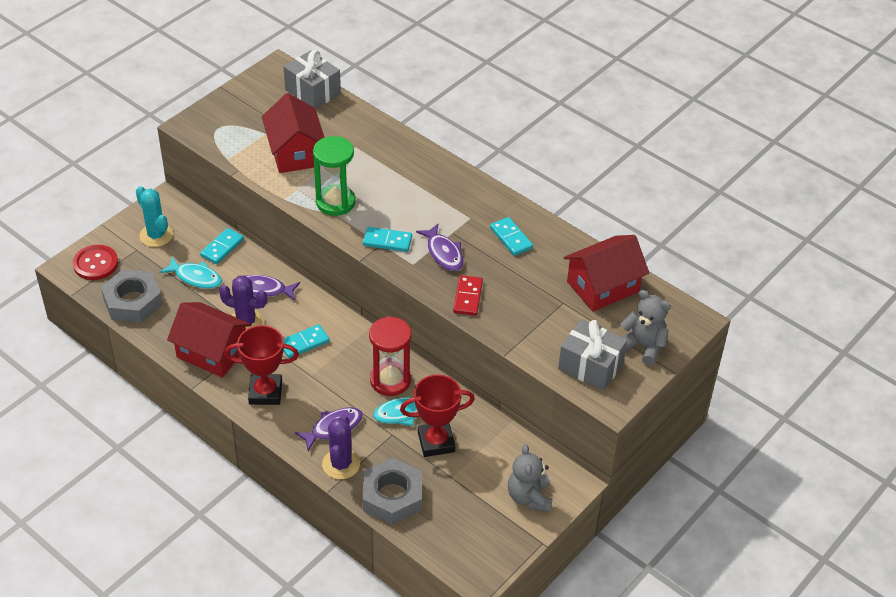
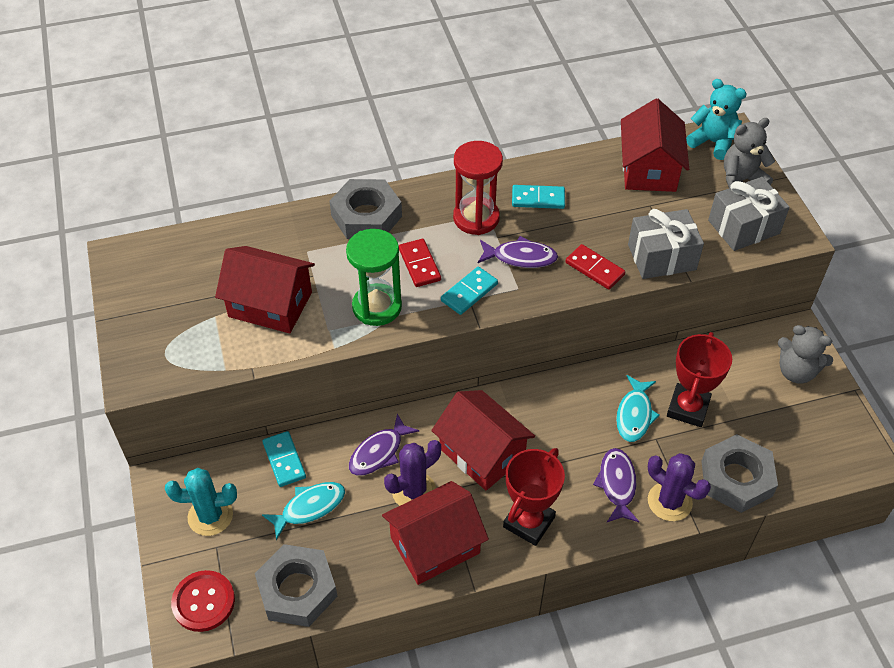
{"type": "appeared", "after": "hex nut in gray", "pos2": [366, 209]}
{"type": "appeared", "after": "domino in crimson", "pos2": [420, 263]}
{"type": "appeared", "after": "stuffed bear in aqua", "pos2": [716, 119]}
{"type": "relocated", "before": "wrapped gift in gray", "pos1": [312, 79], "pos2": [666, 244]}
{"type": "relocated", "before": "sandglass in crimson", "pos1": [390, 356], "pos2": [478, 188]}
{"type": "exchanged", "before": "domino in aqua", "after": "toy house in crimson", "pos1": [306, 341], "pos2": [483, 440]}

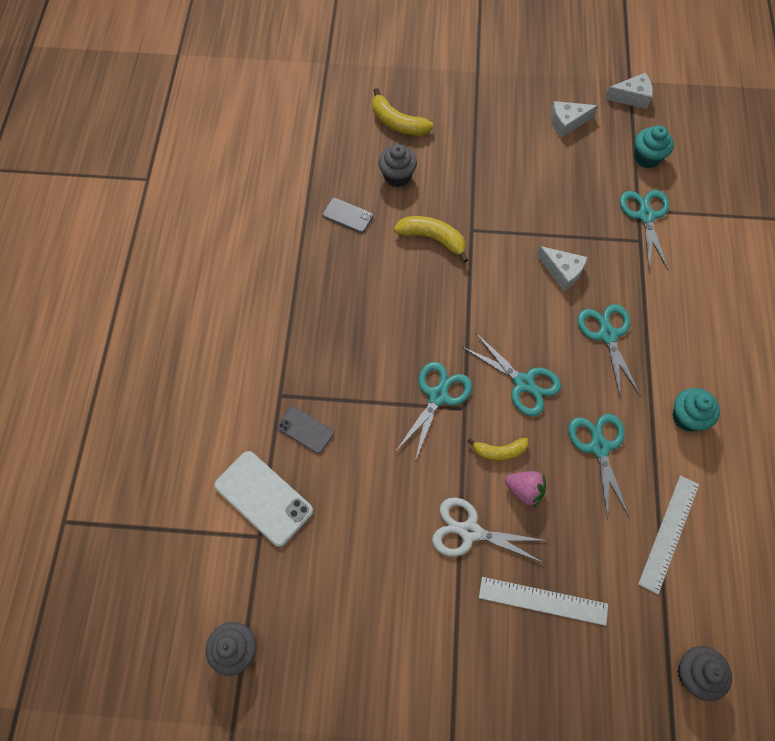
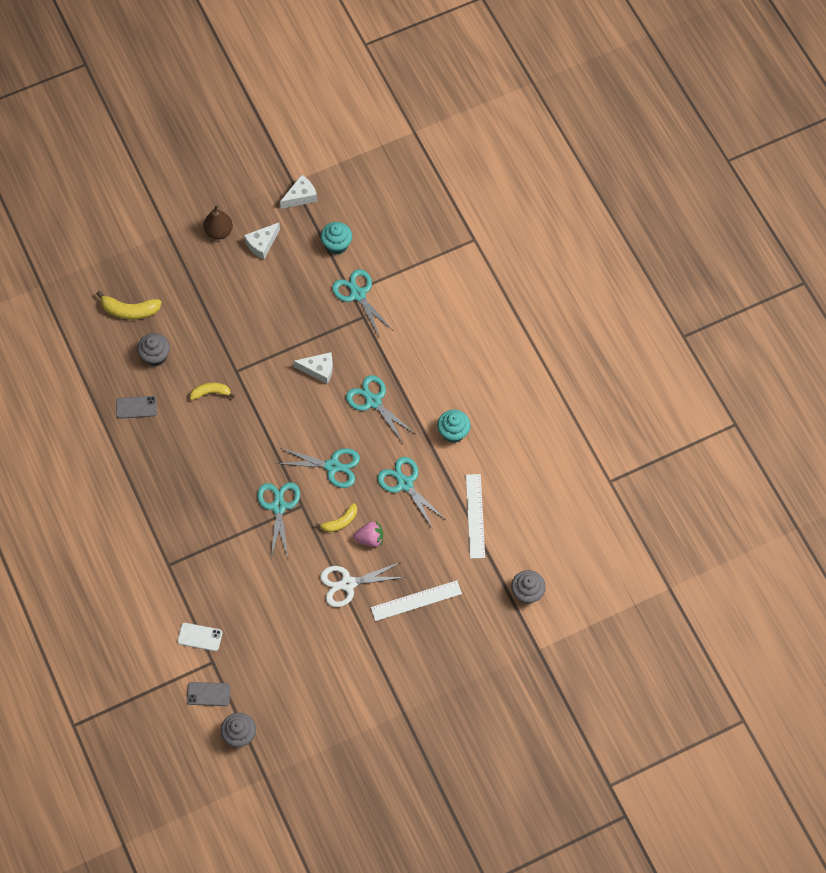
{"type": "appeared", "after": "pear in russet", "pos2": [218, 222]}
{"type": "relocated", "before": "smartphone in gray", "pos1": [305, 430], "pos2": [209, 694]}
{"type": "size", "before": "smartphone in snow-white", "pos1": [263, 499], "pos2": [200, 637], "scale": 0.58}
{"type": "size", "before": "banana in golden", "pos1": [431, 239], "pos2": [212, 391], "scale": 0.67}

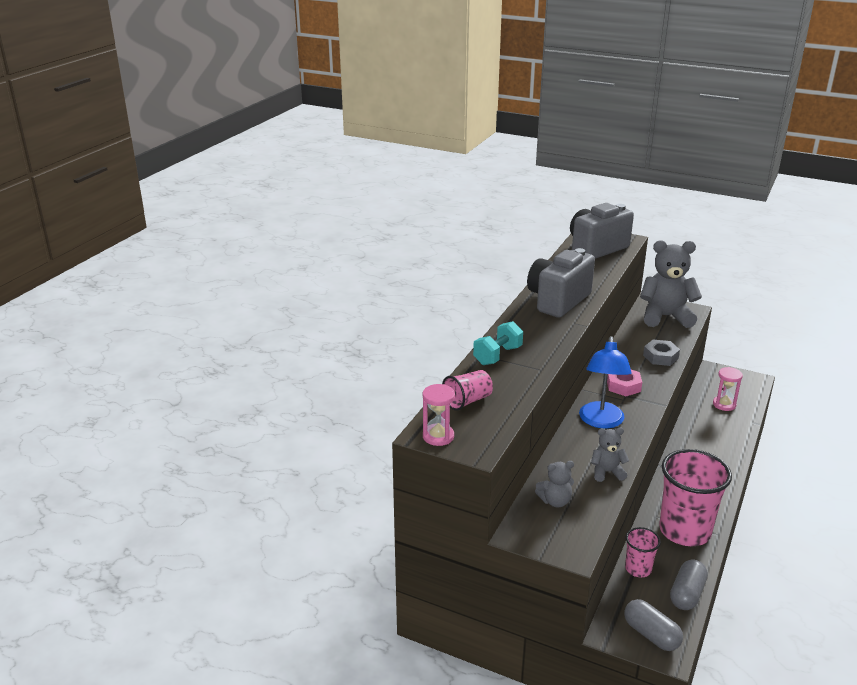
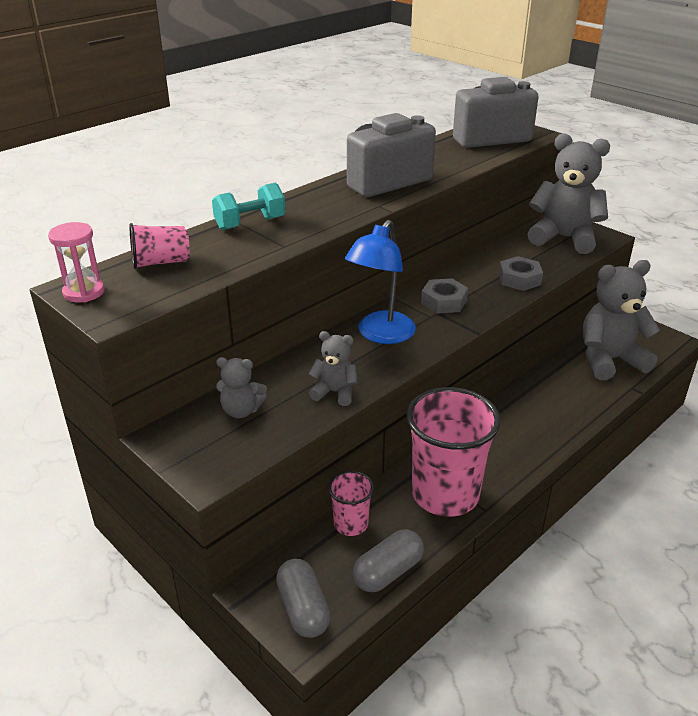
{"type": "exchanged", "before": "sandglass in pink", "after": "stuffed bear in gray", "pos1": [728, 389], "pos2": [621, 320]}
{"type": "colour", "before": "hex nut in pink", "after": "hex nut in gray", "pos1": [624, 383], "pos2": [444, 296]}

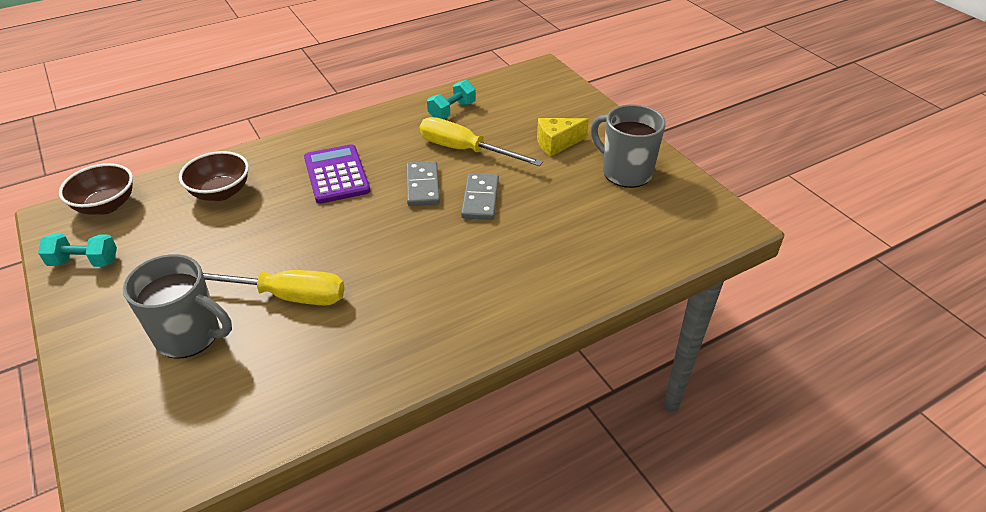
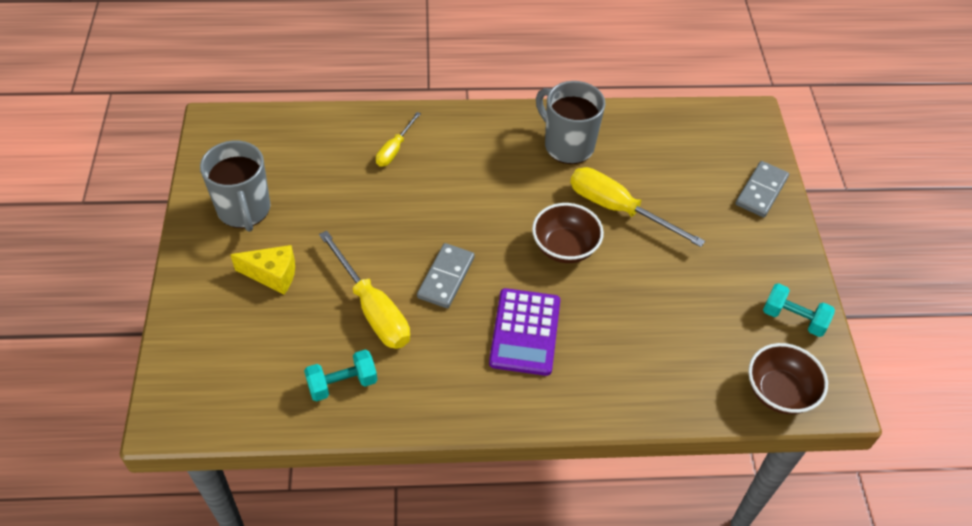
{"type": "appeared", "after": "screwdriver in golden", "pos2": [398, 139]}
{"type": "relocated", "before": "coffee mug in gray", "pos1": [177, 306], "pos2": [570, 122]}
{"type": "relocated", "before": "bowl in russet", "pos1": [214, 176], "pos2": [568, 233]}
{"type": "relocated", "before": "domino in gray", "pos1": [480, 196], "pos2": [762, 189]}

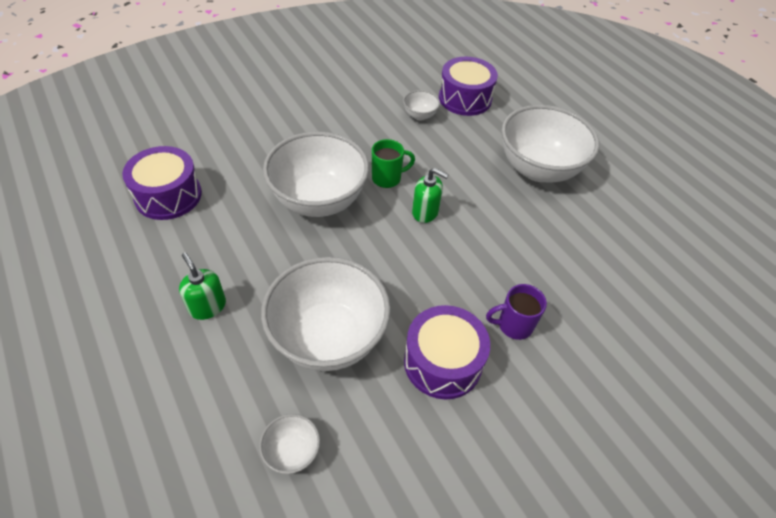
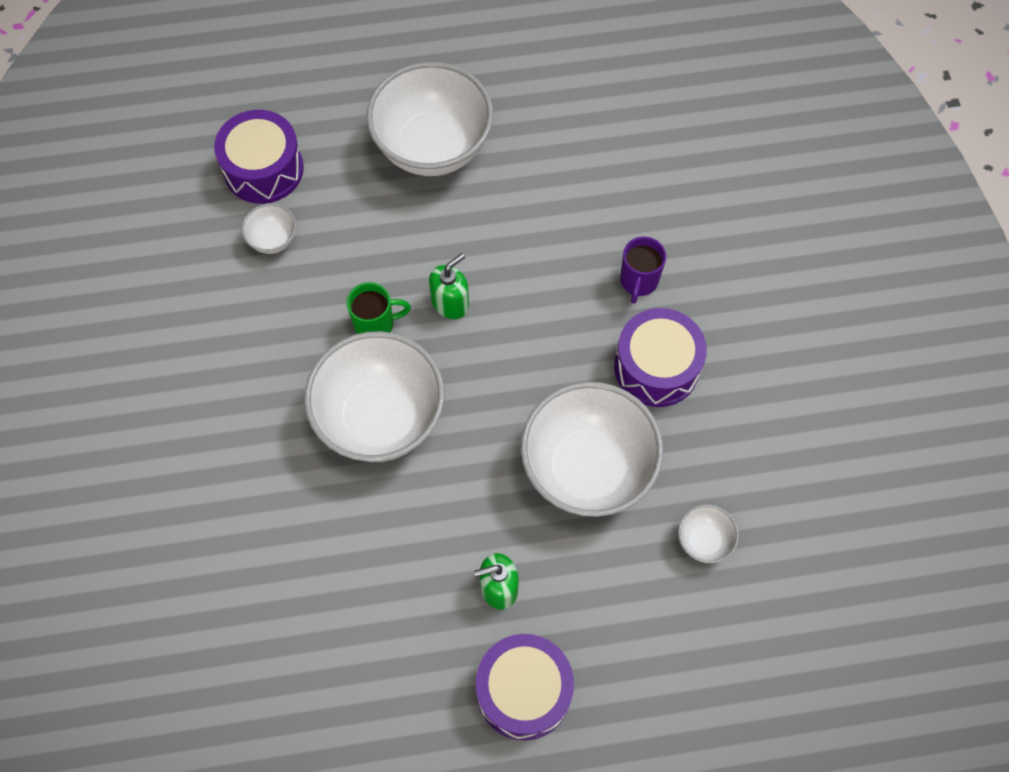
{"type": "relocated", "before": "toy drum in royal purple", "pos1": [162, 183], "pos2": [525, 687]}
{"type": "spun", "before": "coffee mug in leaf-green", "pos1": [393, 163], "pos2": [379, 308], "turn": 75}

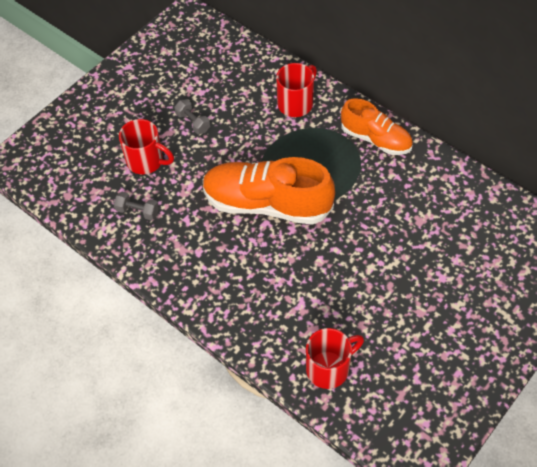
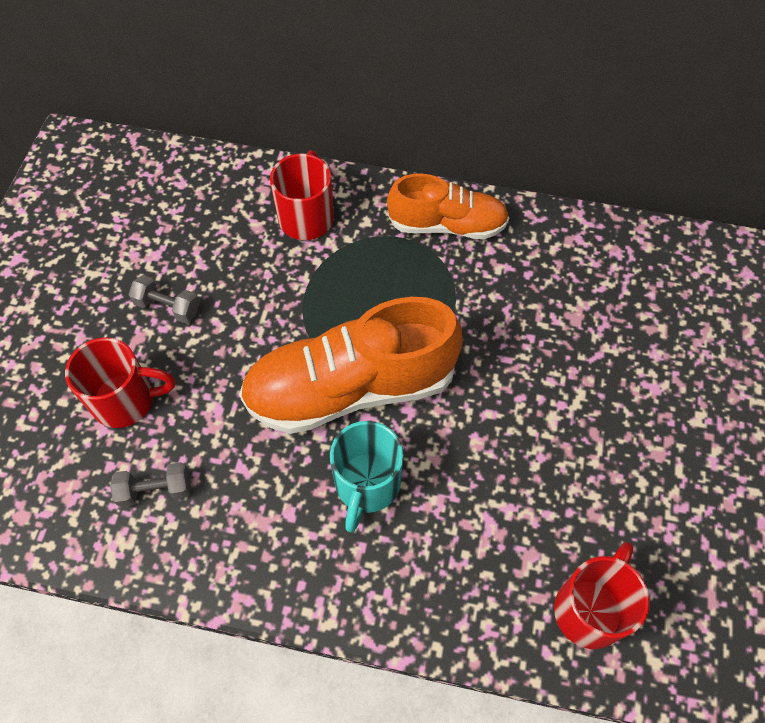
{"type": "appeared", "after": "coffee mug in aqua", "pos2": [367, 477]}

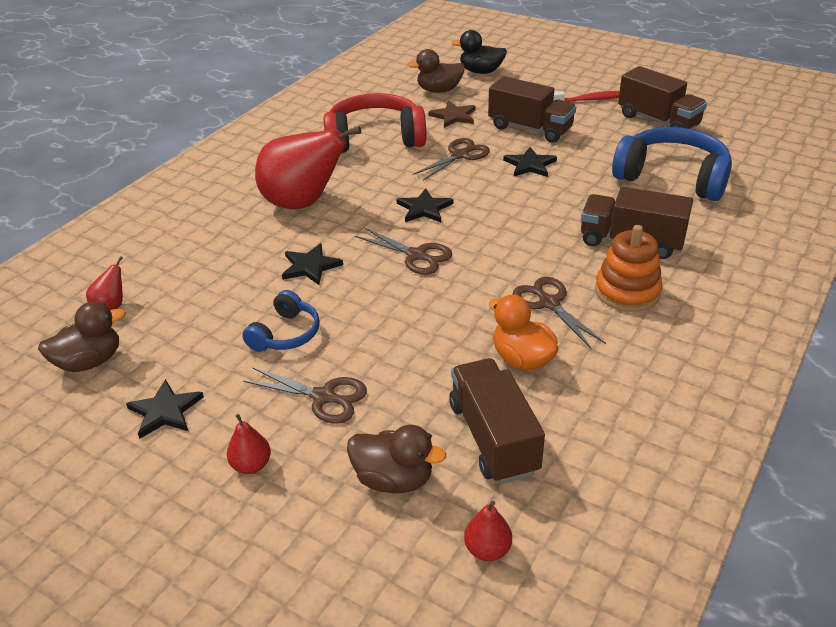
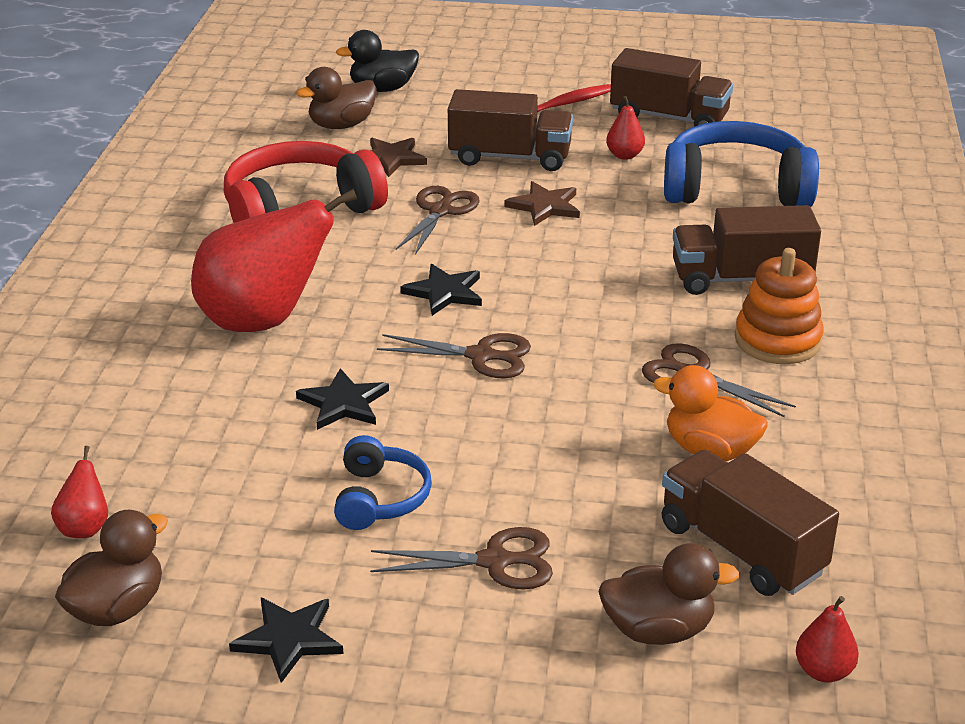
{"type": "relocated", "before": "pear in crimson", "pos1": [249, 444], "pos2": [625, 128]}
{"type": "colour", "before": "star in jet-black", "after": "star in russet", "pos1": [530, 162], "pos2": [542, 203]}

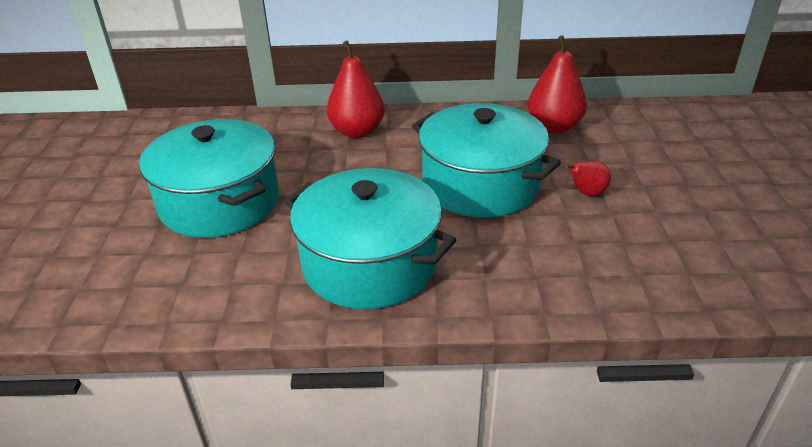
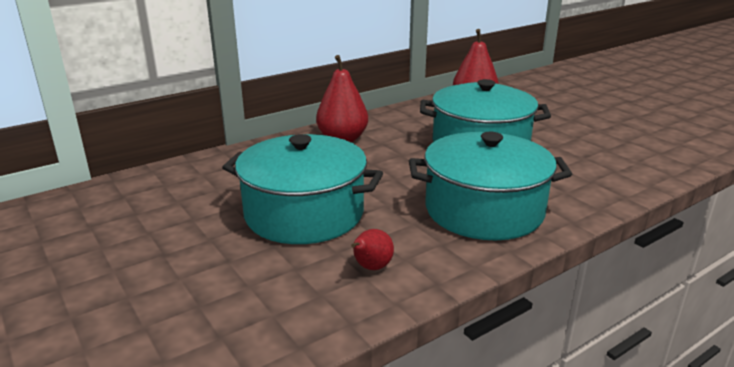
{"type": "relocated", "before": "pear in crimson", "pos1": [588, 178], "pos2": [372, 249]}

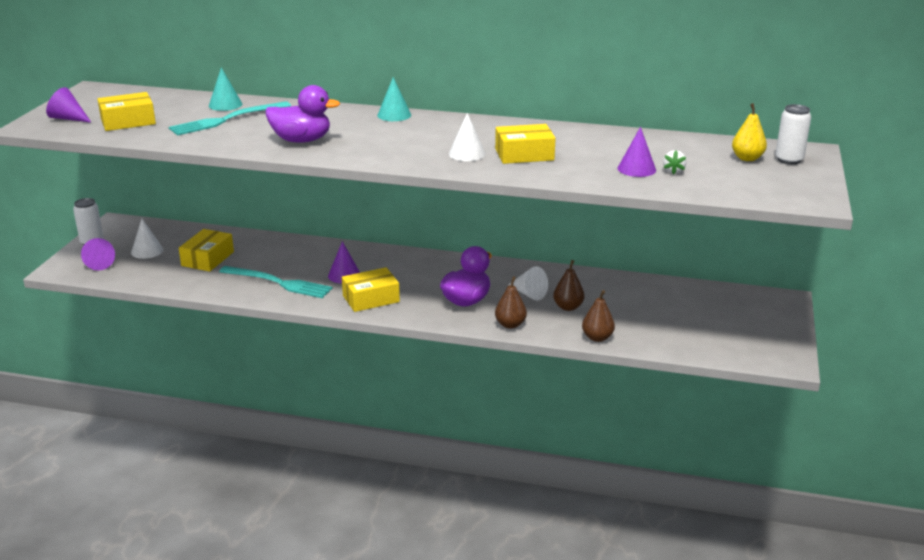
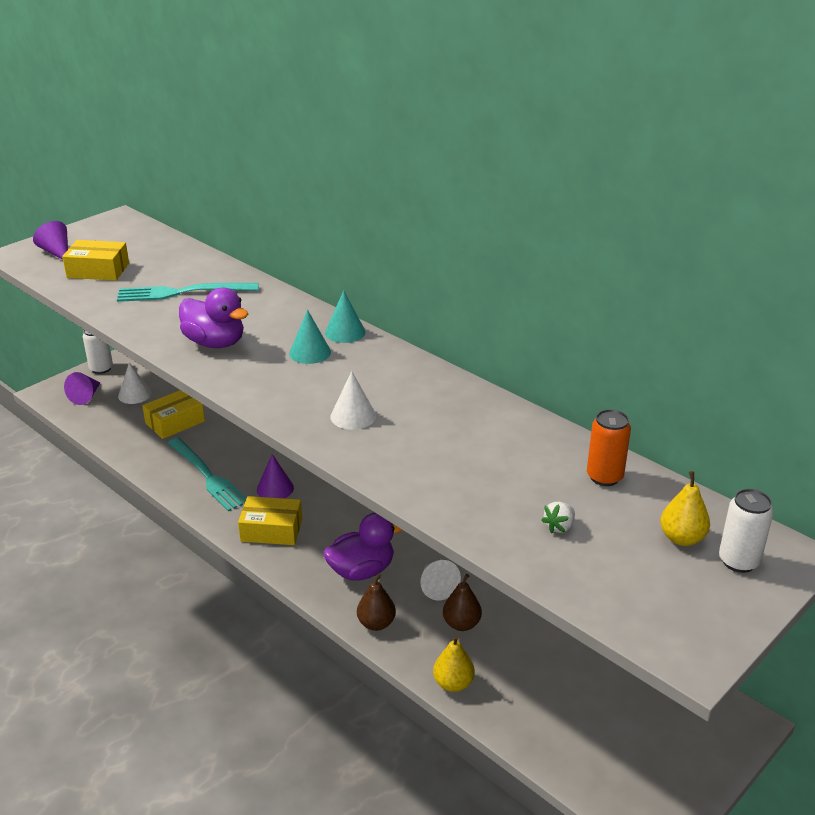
{"type": "missing", "before": "parcel in golden", "pos1": [525, 144]}
{"type": "missing", "before": "cone shape in royal purple", "pos1": [637, 152]}
{"type": "appeared", "after": "can in orange-coloured", "pos2": [609, 447]}
{"type": "relocated", "before": "cone shape in aqua", "pos1": [225, 89], "pos2": [310, 337]}
{"type": "colour", "before": "pear in russet", "after": "pear in golden", "pos1": [598, 316], "pos2": [454, 663]}

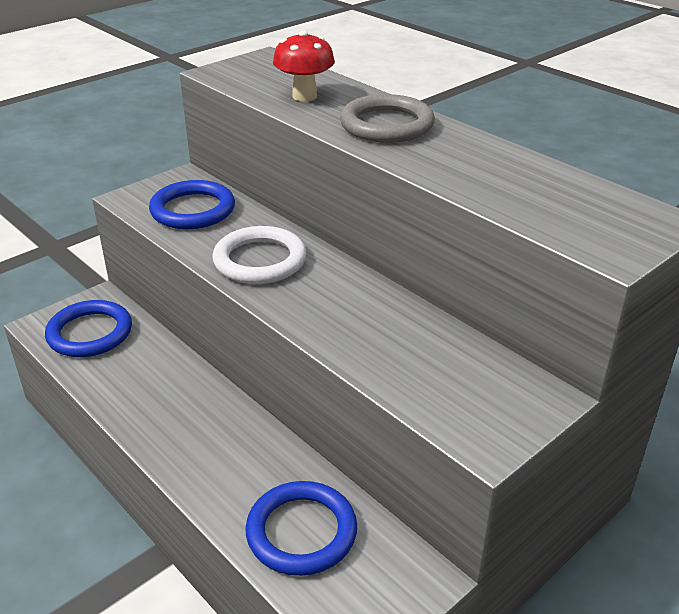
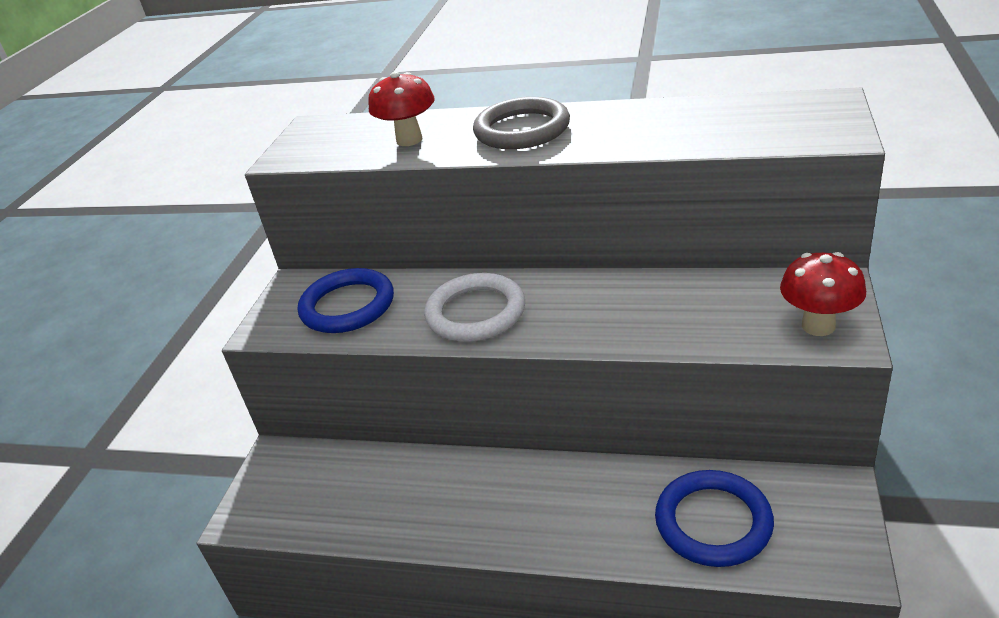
{"type": "missing", "before": "ring in cobalt", "pos1": [88, 328]}
{"type": "appeared", "after": "fungus in crimson", "pos2": [823, 294]}

